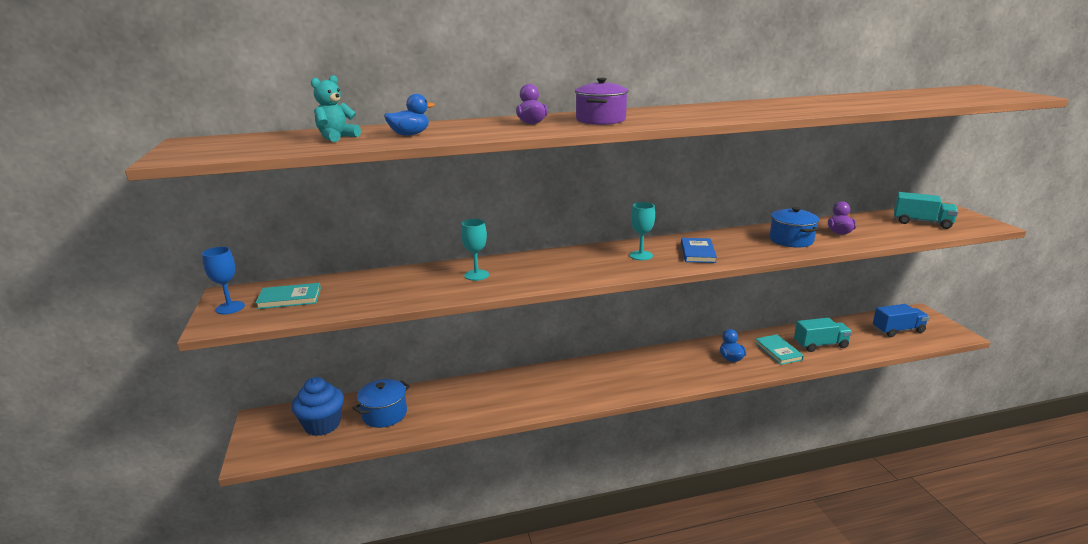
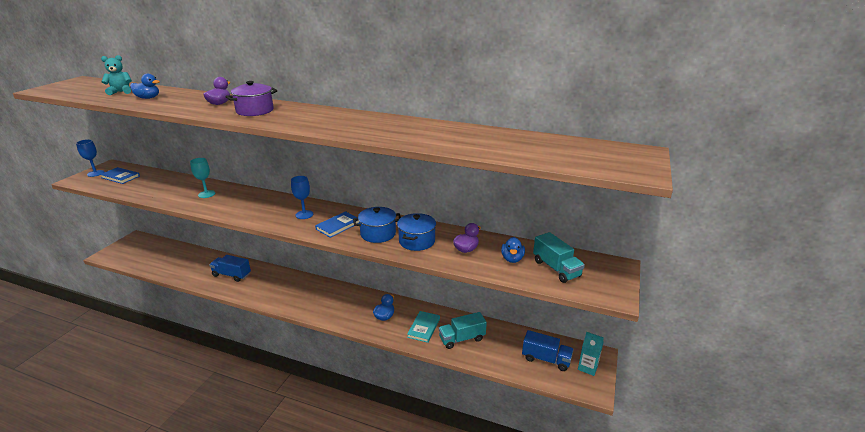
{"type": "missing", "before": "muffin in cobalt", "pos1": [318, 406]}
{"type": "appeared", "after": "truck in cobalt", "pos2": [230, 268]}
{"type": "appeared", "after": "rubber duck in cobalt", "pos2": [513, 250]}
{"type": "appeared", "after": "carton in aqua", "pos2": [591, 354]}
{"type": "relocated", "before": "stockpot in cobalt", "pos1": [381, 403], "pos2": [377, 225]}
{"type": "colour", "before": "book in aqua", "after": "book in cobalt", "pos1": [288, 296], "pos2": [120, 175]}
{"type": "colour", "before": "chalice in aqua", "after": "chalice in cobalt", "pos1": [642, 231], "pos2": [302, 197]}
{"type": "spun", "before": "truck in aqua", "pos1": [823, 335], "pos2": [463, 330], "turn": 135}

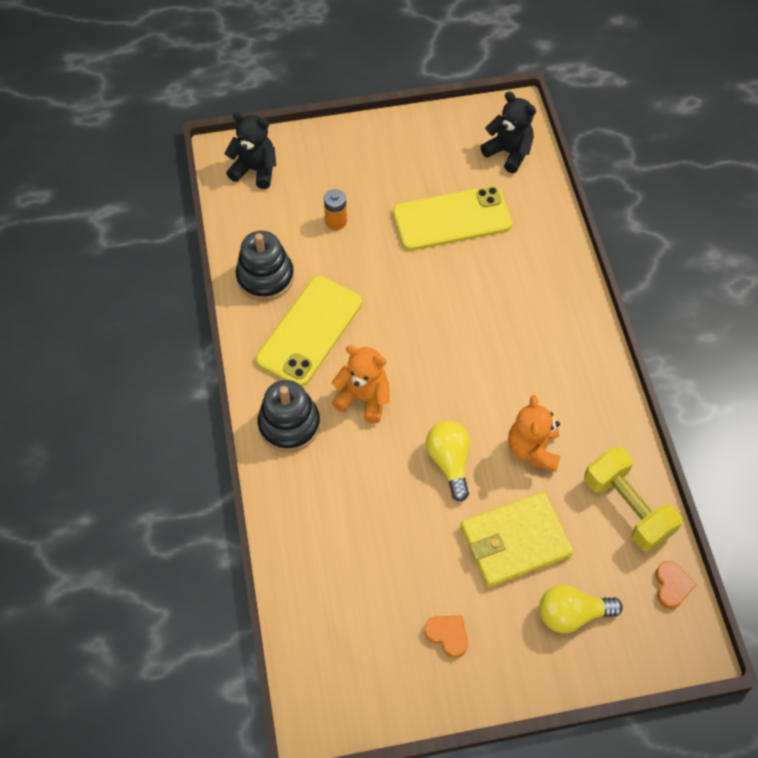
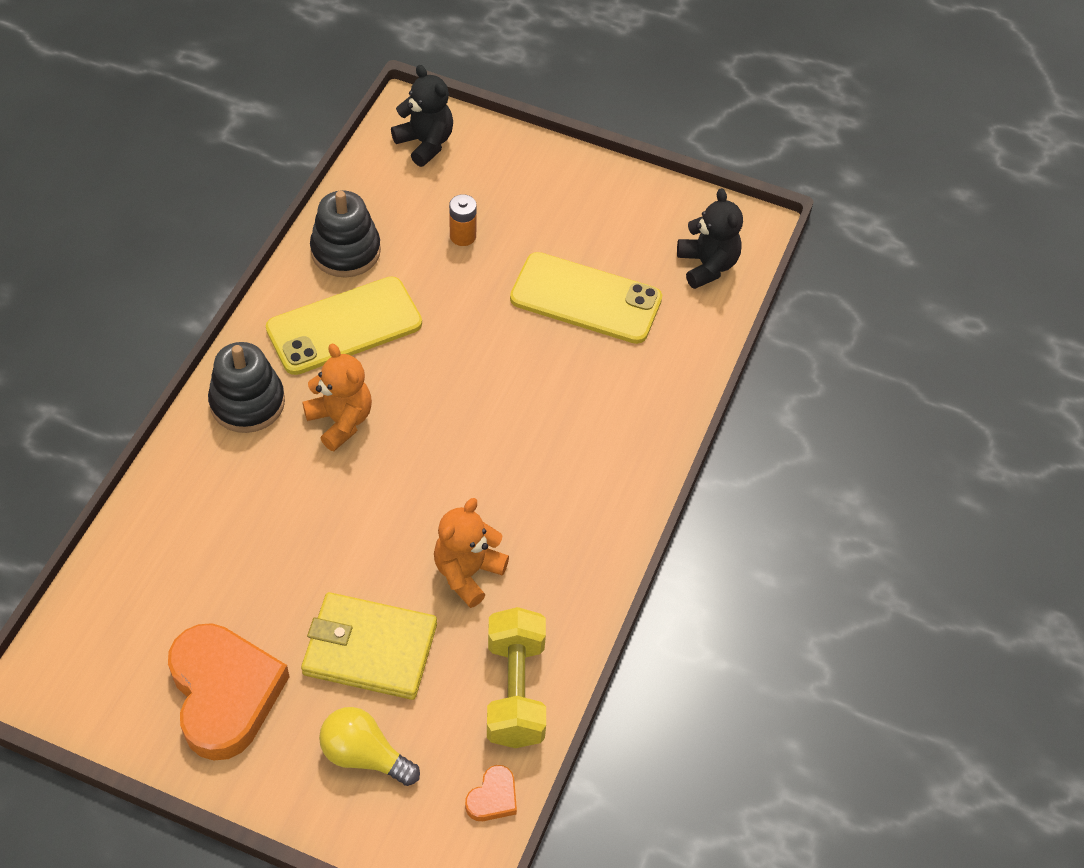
{"type": "missing", "before": "bulb in golden", "pos1": [448, 461]}
{"type": "size", "before": "heart shape in orange-coloured", "pos1": [446, 637], "pos2": [229, 691], "scale": 2.36}

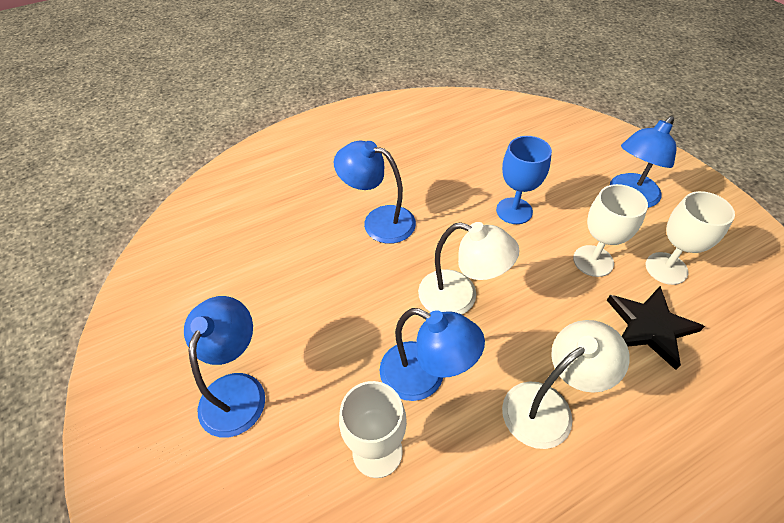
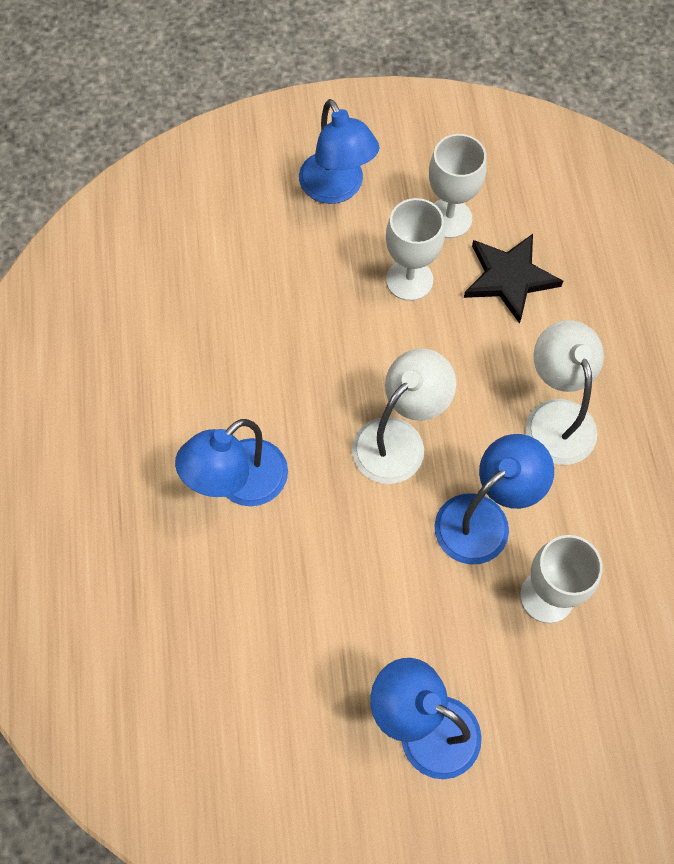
{"type": "missing", "before": "chalice in cobalt", "pos1": [524, 180]}

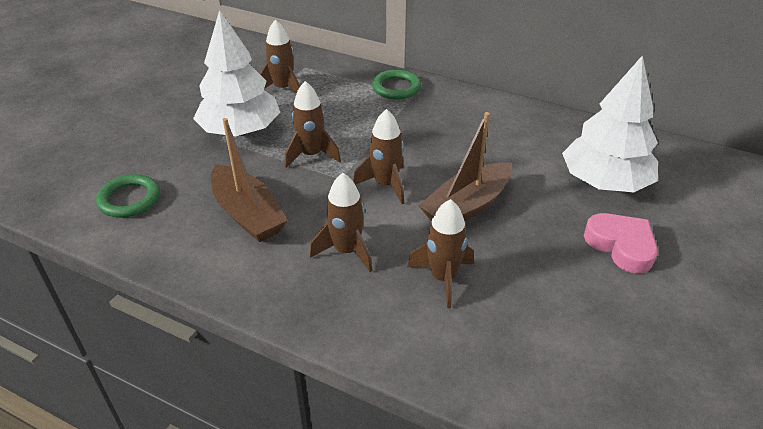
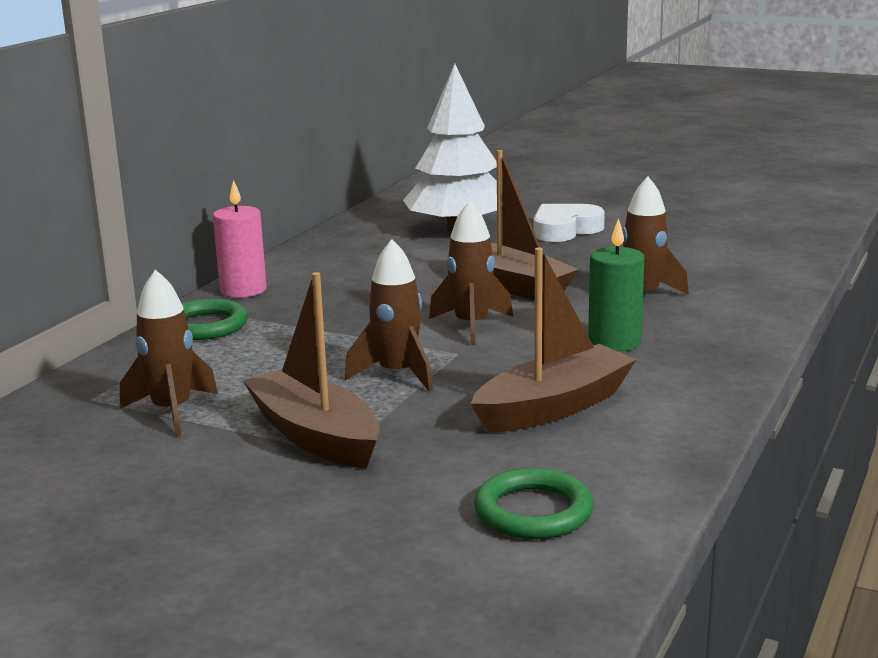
{"type": "appeared", "after": "candle in pink", "pos2": [240, 239]}
{"type": "exchanged", "before": "tree in snow-white", "after": "toy boat in russet", "pos1": [236, 73], "pos2": [311, 370]}
{"type": "exchanged", "before": "rocket in russet", "after": "candle in leaf-green", "pos1": [341, 222], "pos2": [616, 285]}
{"type": "colour", "before": "heart shape in pink", "after": "heart shape in snow-white", "pos1": [621, 243], "pos2": [569, 223]}

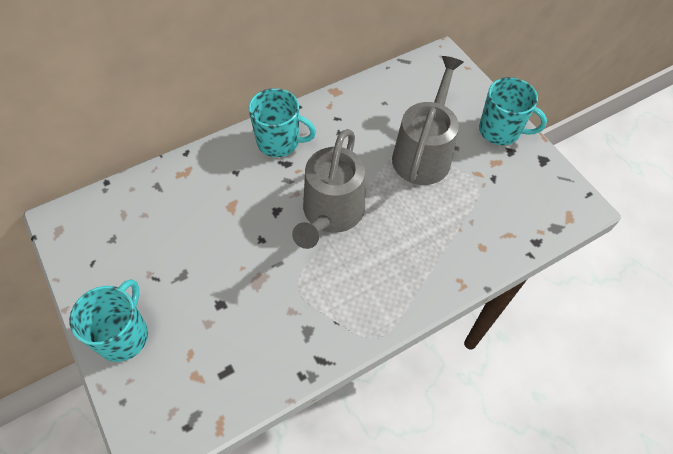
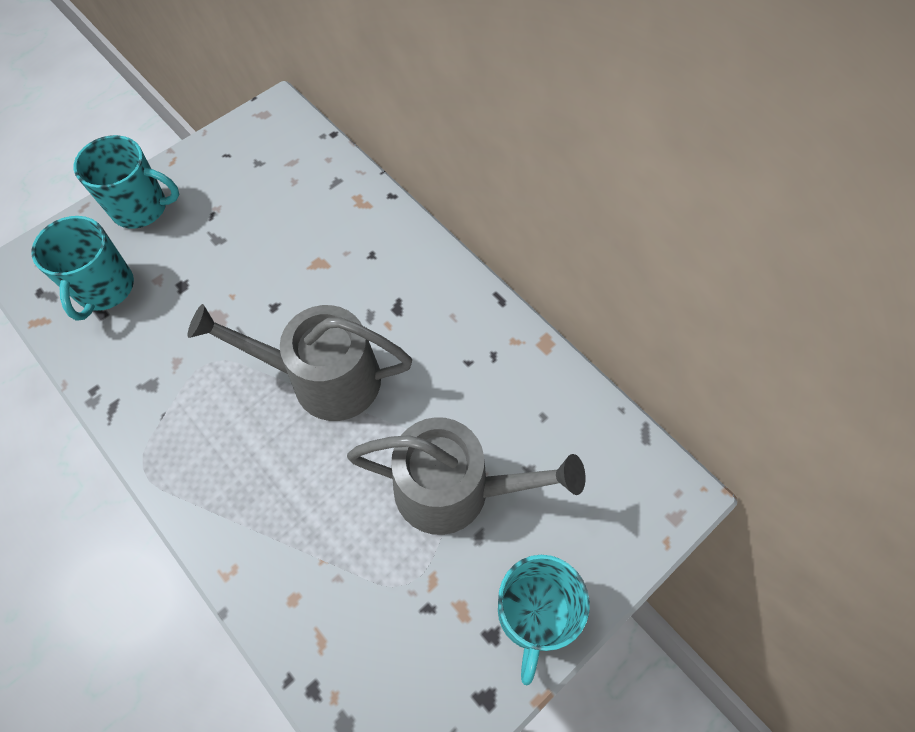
{"type": "relocated", "before": "coffee mug in aqua", "pos1": [282, 122], "pos2": [82, 268]}

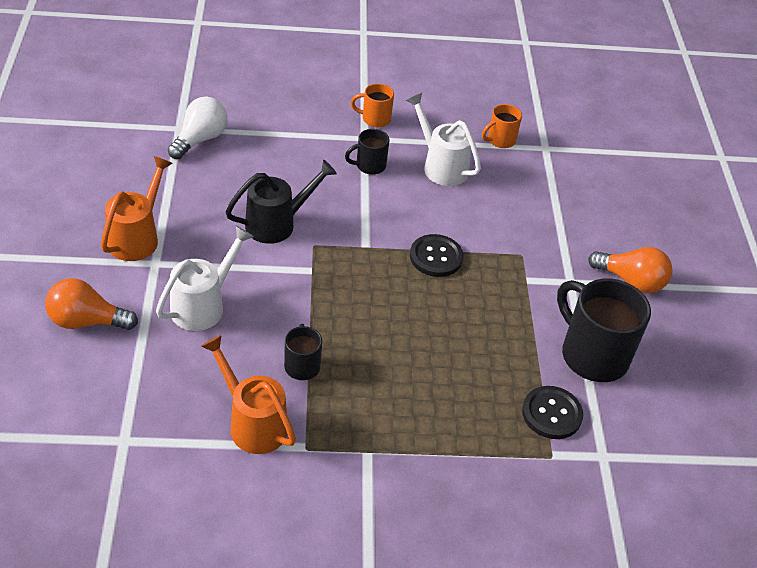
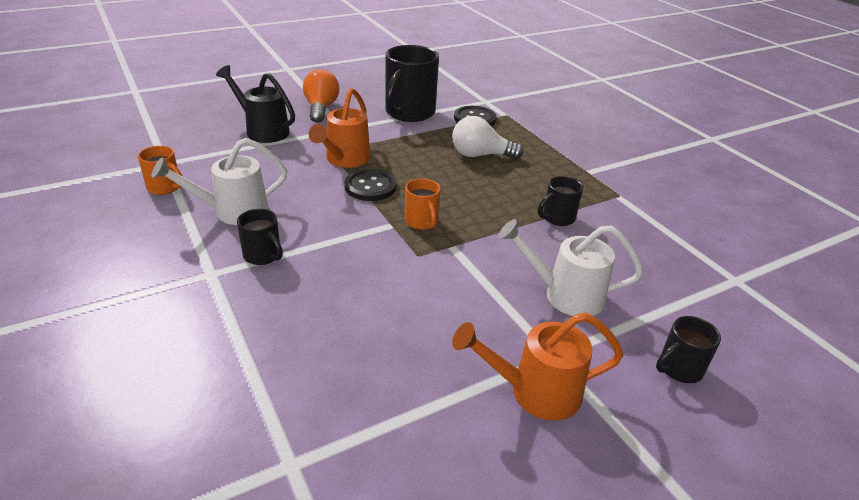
{"type": "relocated", "before": "bulb in snow-white", "pos1": [198, 128], "pos2": [487, 137]}
{"type": "relocated", "before": "watering can in orange-coloured", "pos1": [248, 394], "pos2": [339, 128]}
{"type": "relocated", "before": "watering can in jet-black", "pos1": [281, 202], "pos2": [255, 104]}
{"type": "relocated", "before": "coffee mug in orange-coloured", "pos1": [372, 105], "pos2": [423, 204]}
{"type": "exchanged", "before": "bulb in orange-coloured", "after": "coffee mug in jet-black", "pos1": [91, 304], "pos2": [688, 349]}
{"type": "spun", "before": "watering can in snow-white", "pos1": [443, 139], "pos2": [219, 181], "turn": 45}

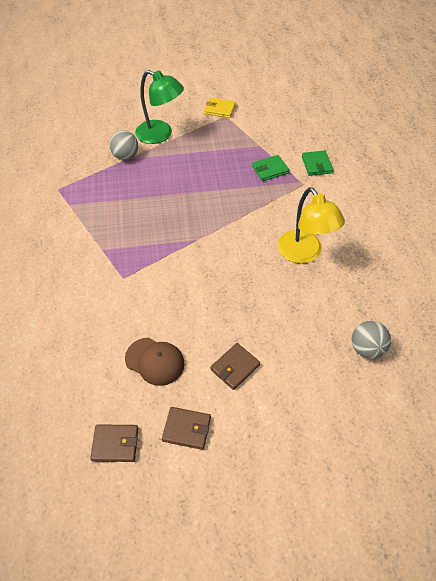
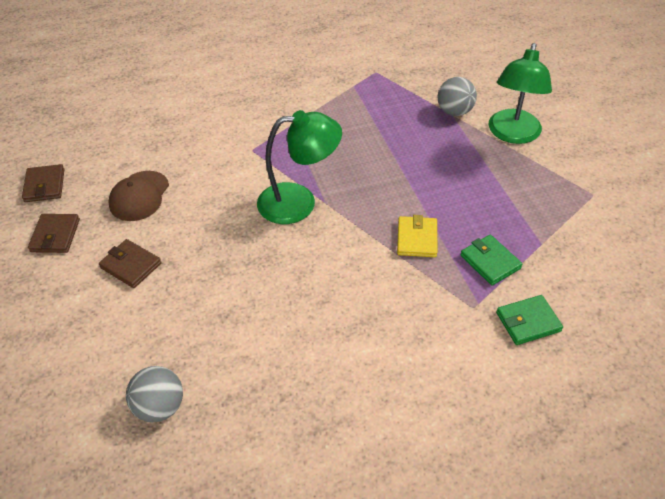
{"type": "missing", "before": "lamp in golden", "pos1": [311, 225]}
{"type": "appeared", "after": "lamp in leaf-green", "pos2": [299, 167]}
{"type": "relocated", "before": "billfold in golden", "pos1": [220, 108], "pos2": [417, 236]}

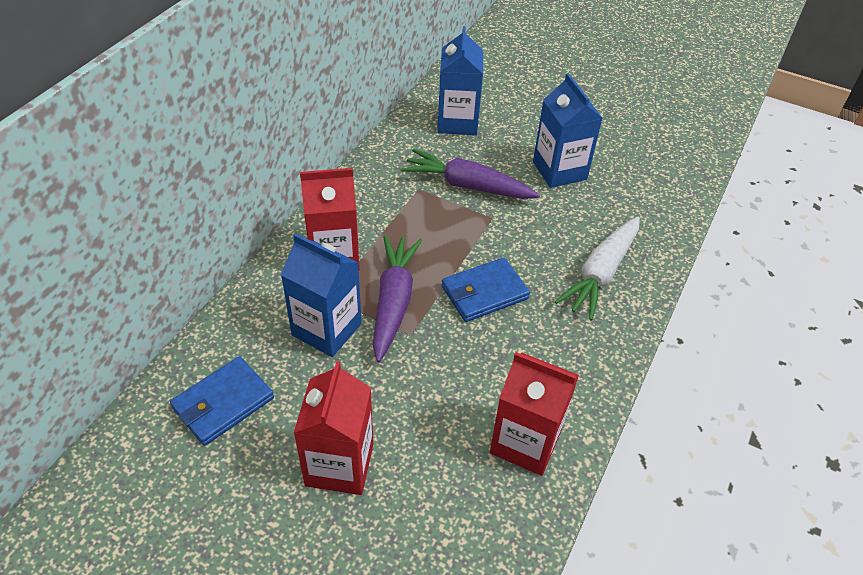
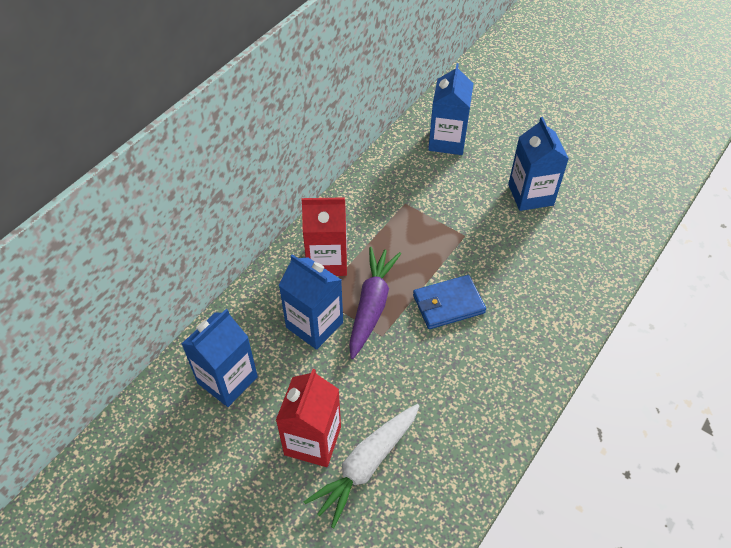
{"type": "missing", "before": "root vegetable in royal purple", "pos1": [470, 174]}
{"type": "missing", "before": "carton in crimson", "pos1": [534, 414]}
{"type": "relocated", "before": "root vegetable in snow-white", "pos1": [597, 268], "pos2": [362, 466]}
{"type": "exchanged", "before": "billfold in cobalt", "after": "carton in cobalt", "pos1": [222, 401], "pos2": [220, 358]}

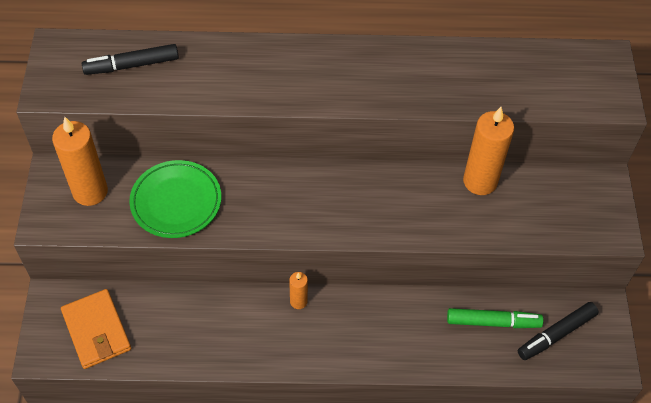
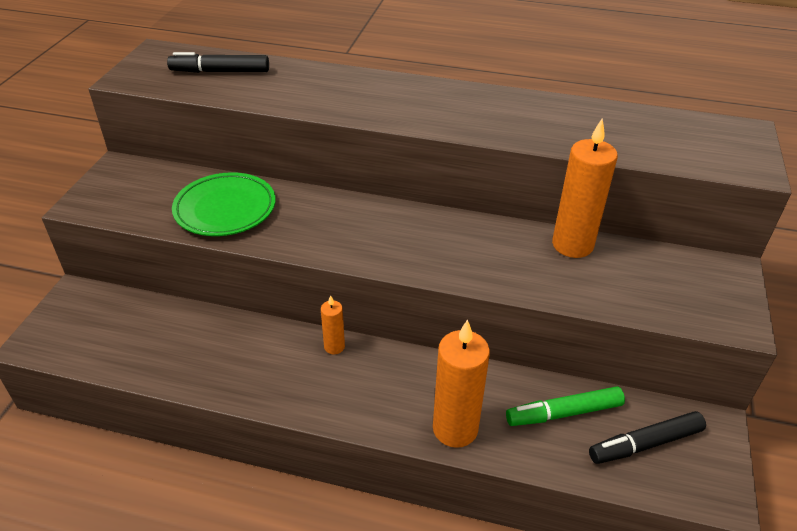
{"type": "missing", "before": "billfold in orange-coloured", "pos1": [96, 329]}
{"type": "relocated", "before": "candle in orange-coloured", "pos1": [80, 161], "pos2": [461, 383]}
{"type": "spun", "before": "marker in leaf-green", "pos1": [495, 318], "pos2": [565, 406], "turn": 150}

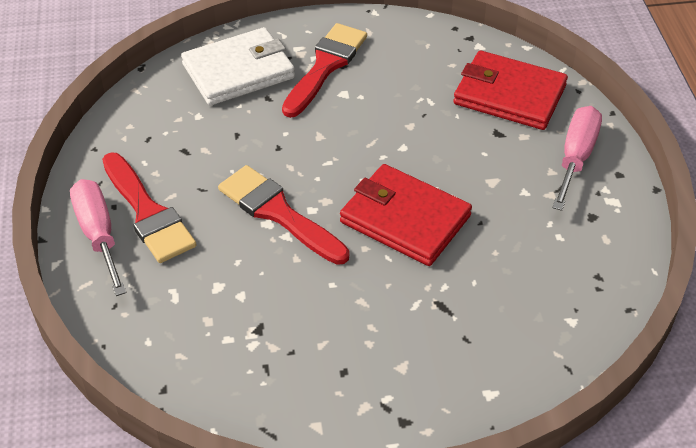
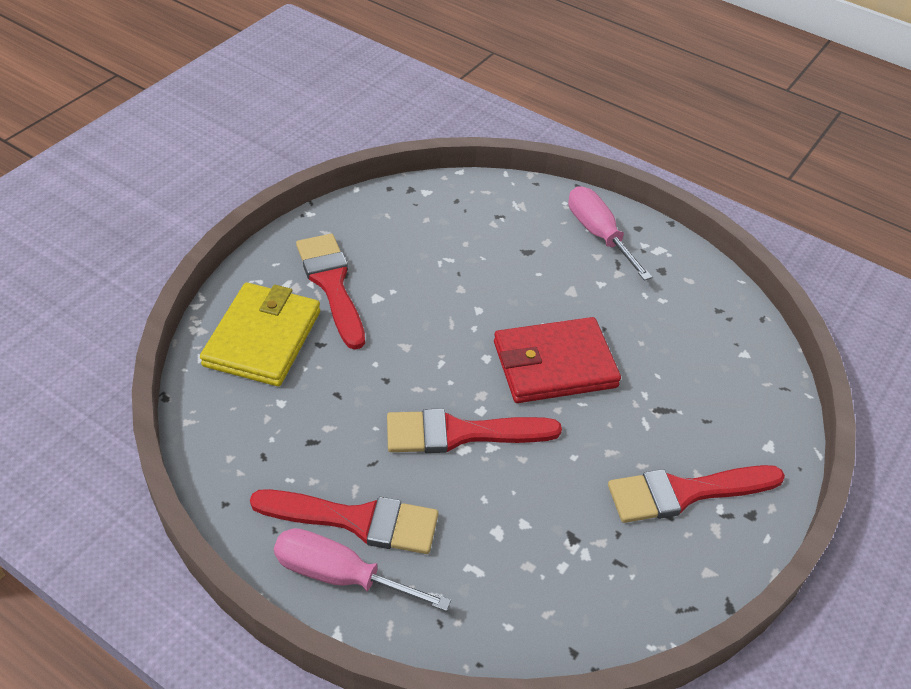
{"type": "missing", "before": "billfold in crimson", "pos1": [510, 90]}
{"type": "appeared", "after": "paint brush in crimson", "pos2": [696, 494]}
{"type": "colour", "before": "billfold in snow-white", "after": "billfold in golden", "pos1": [238, 66], "pos2": [260, 334]}

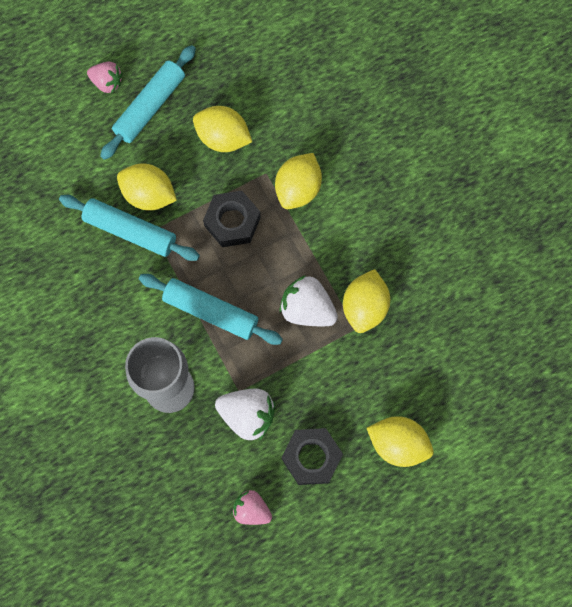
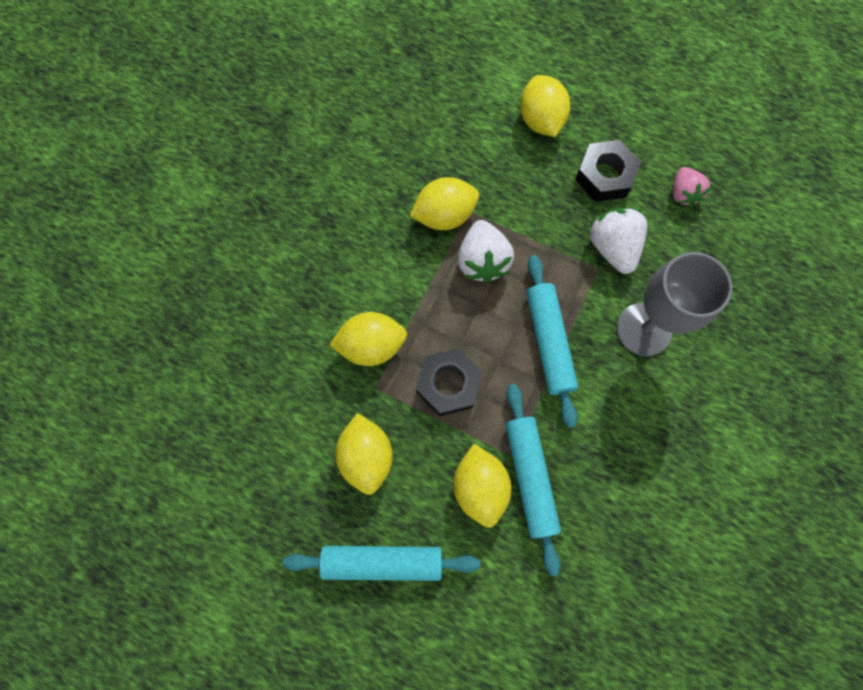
{"type": "missing", "before": "toy strawberry in pink", "pos1": [105, 77]}

